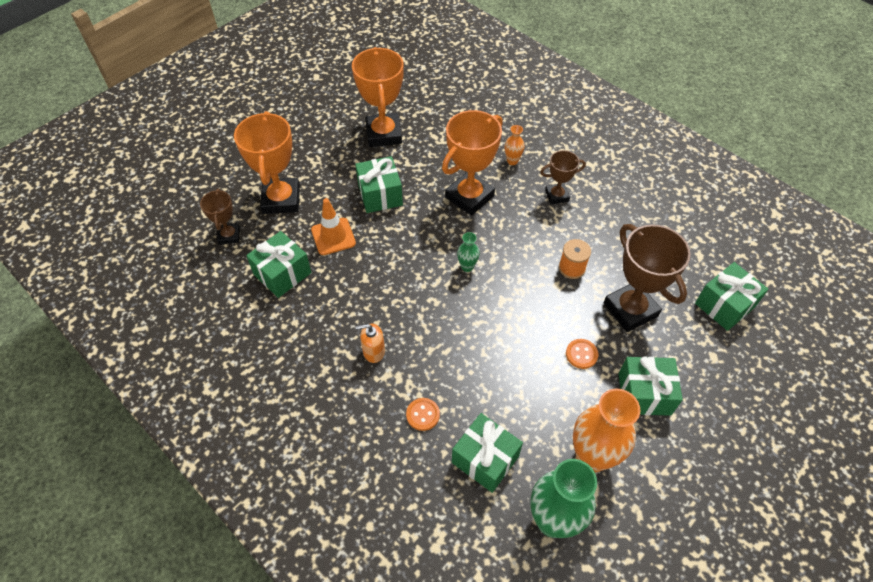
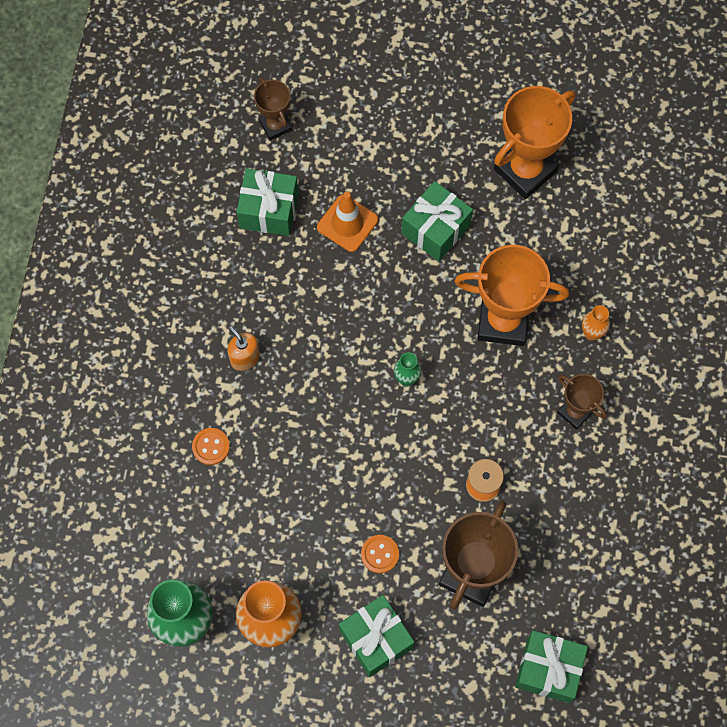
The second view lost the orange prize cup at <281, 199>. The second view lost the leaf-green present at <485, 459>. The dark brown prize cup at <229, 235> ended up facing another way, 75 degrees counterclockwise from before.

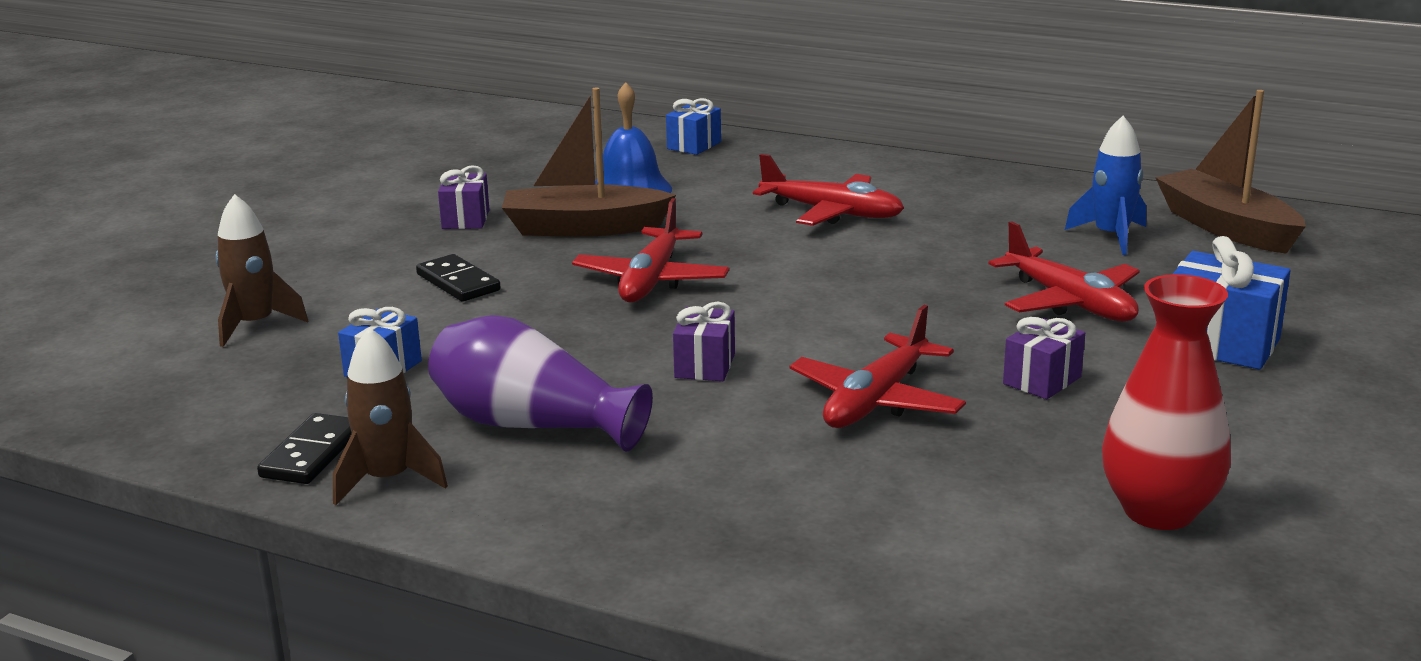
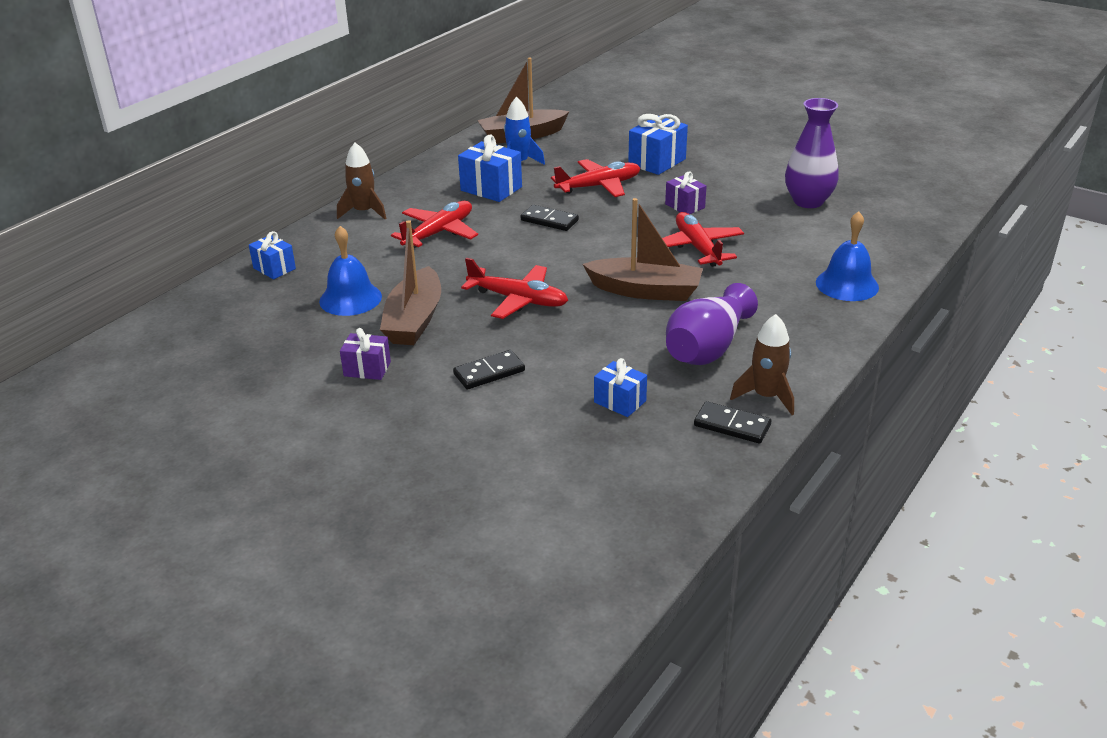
The second view gained the royal blue present at <491, 189>. The second view gained the jet-black domino at <549, 220>. The second view gained the royal blue school bell at <847, 284>. The dark brown rocket ended up elsewhere, having gone from <255, 325> to <364, 212>. Where the royal purple present stood at <705, 366>, the dark brown boat came to stand at <645, 291>. What was the crimson vase at <1158, 511> turned into the royal purple vase at <808, 201>. The crimson plane at <876, 400> ended up facing another way, 150 degrees counterclockwise from before.

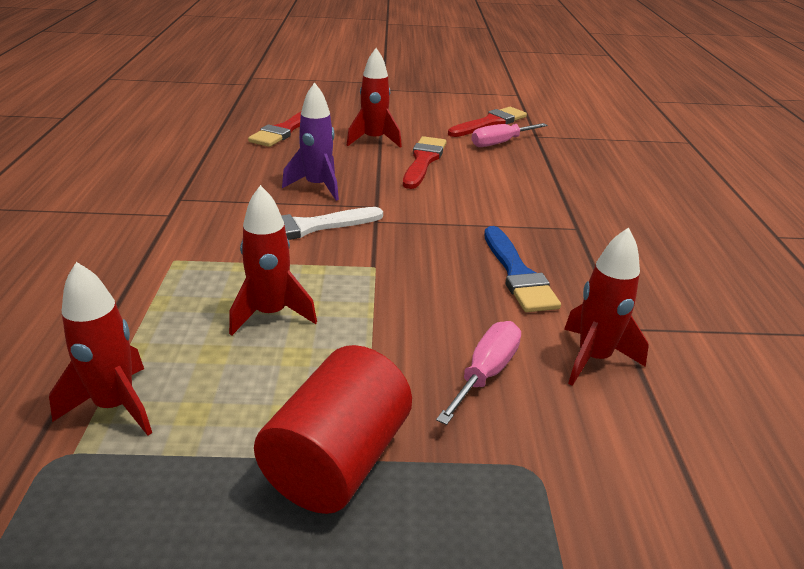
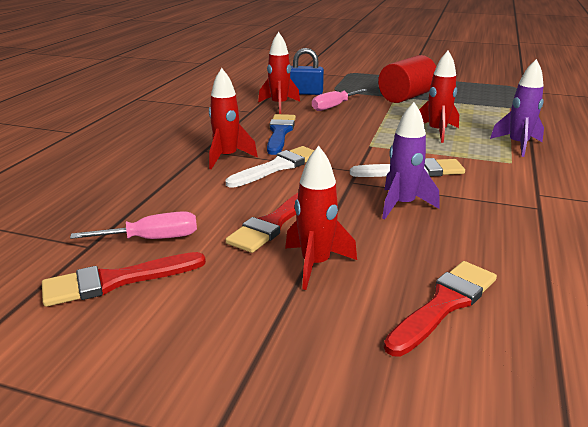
The second view gained the white paintbrush at <277, 167>. The second view gained the royal blue small lock at <305, 93>. The second view gained the royal purple rocket at <518, 145>. The crimson rocket ended up elsewhere, having gone from <115, 406> to <227, 157>.

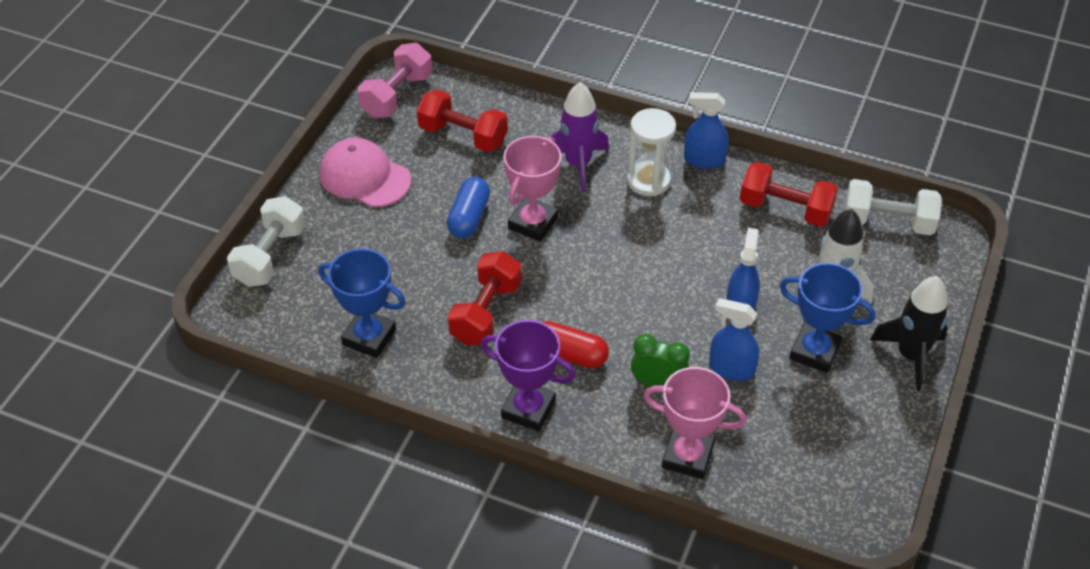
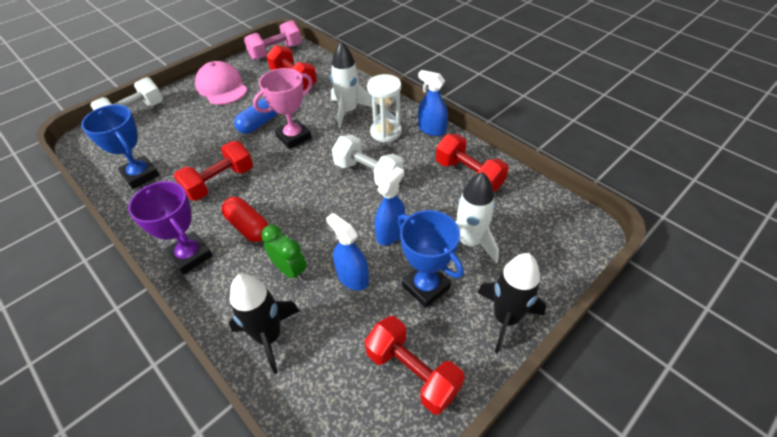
The second view gained the crimson dumbbell at <412, 372>. The white dumbbell ended up elsewhere, having gone from <887, 222> to <368, 173>. Where the rose-pink prize cup stood at <687, 456>, the jet-black rocket came to stand at <269, 336>. What was the royal purple rocket at <577, 164> turned into the white rocket at <348, 111>.

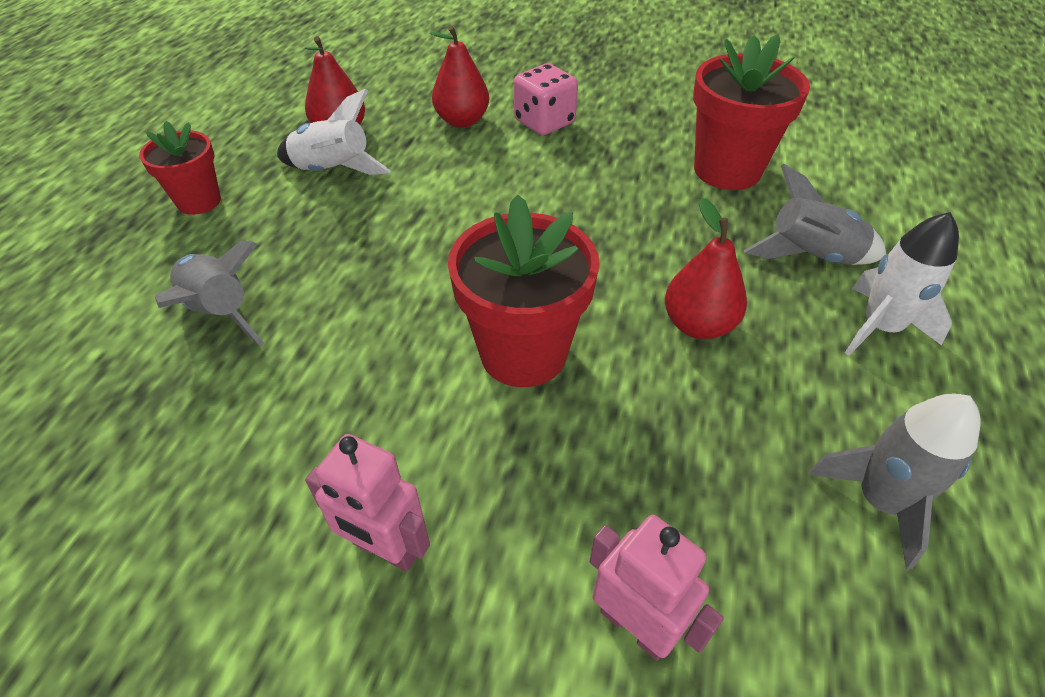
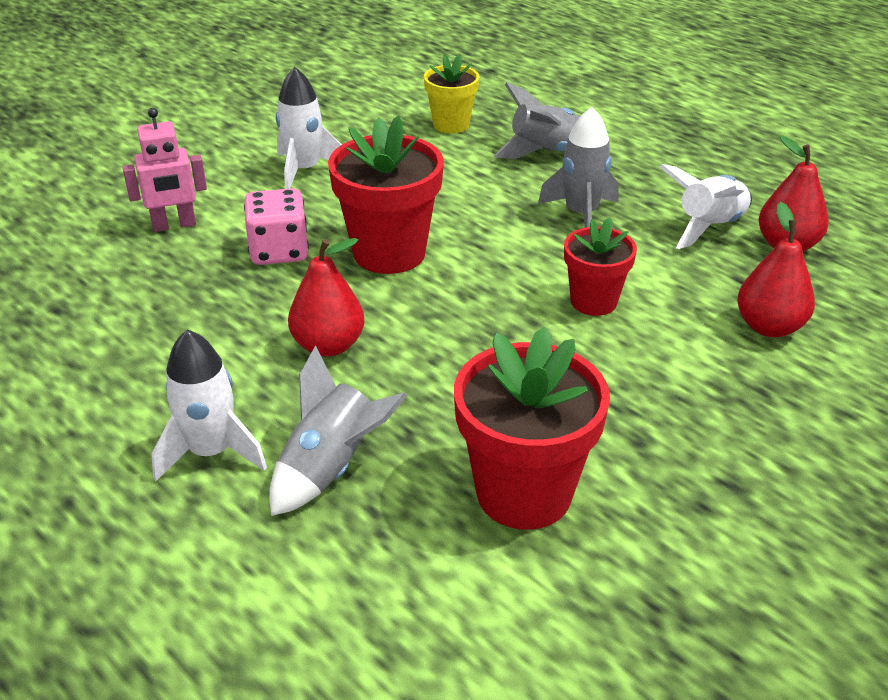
The second view gained the yellow flower pot at <451, 125>. The crimson flower pot ended up elsewhere, having gone from <199, 201> to <593, 301>. The rose-pink die ended up elsewhere, having gone from <544, 122> to <279, 251>. The gray rocket ended up elsewhere, having gone from <879, 501> to <581, 214>. Where the rose-pink toy robot stood at <385, 549>, the white rocket came to stand at <304, 170>.

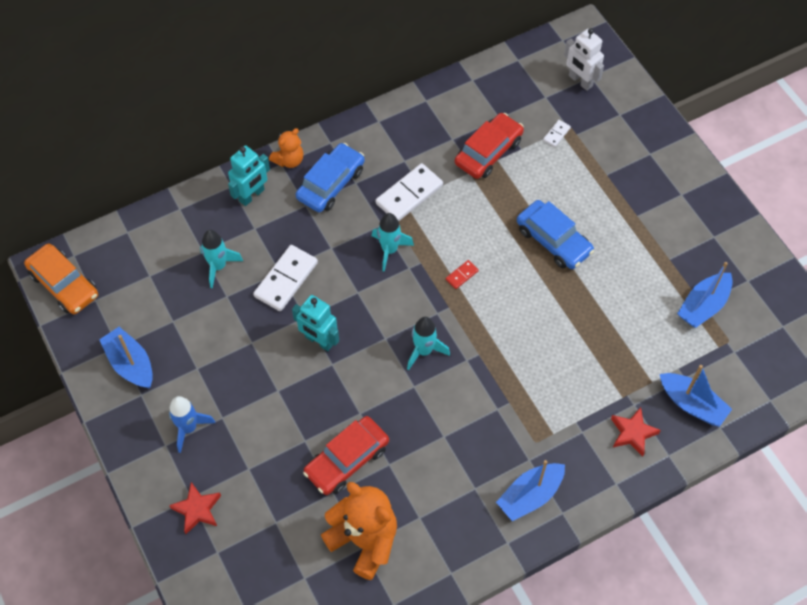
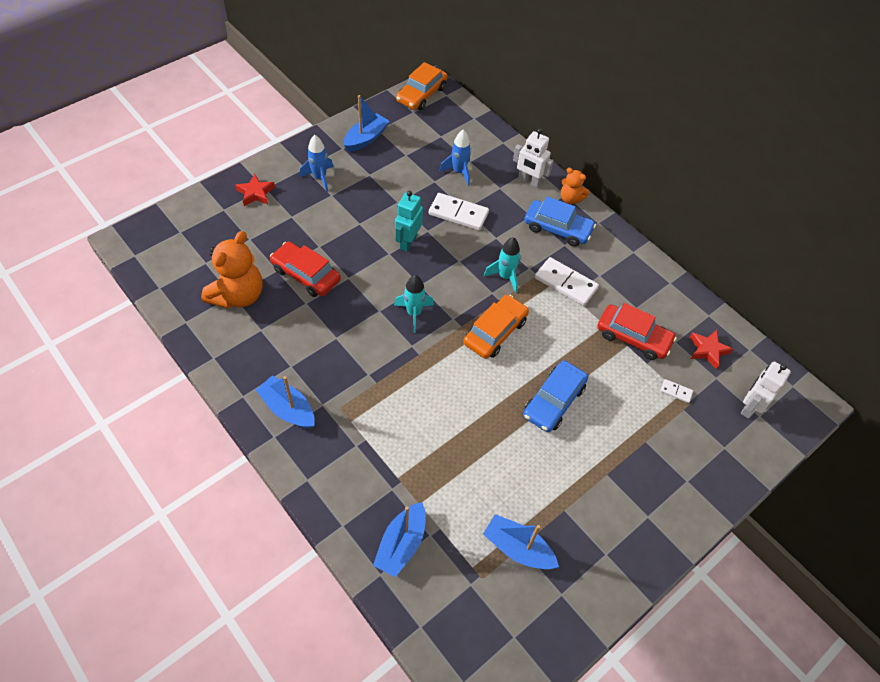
The crimson star ended up elsewhere, having gone from <632, 433> to <708, 350>. Where the crimson domino stood at <462, 275>, the orange automobile came to stand at <495, 332>. What was the turquoise rocket at <218, 266> turned into the royal blue rocket at <459, 172>. What was the turquoise toy robot at <252, 195> turned into the white toy robot at <529, 181>.

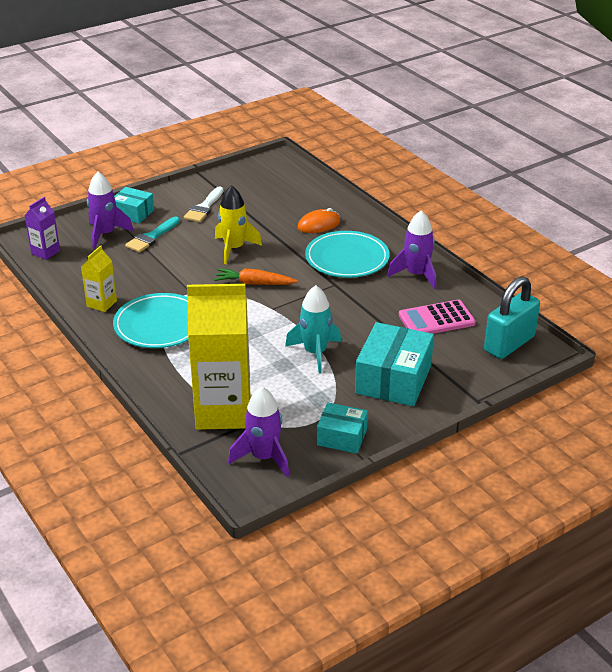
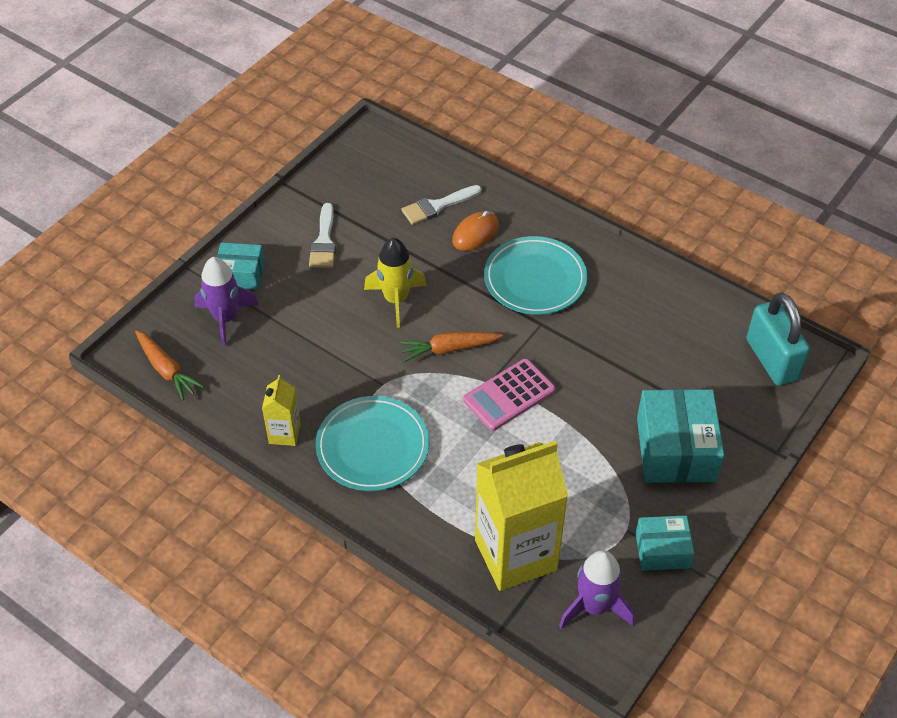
The second view lost the turquoise paintbrush at <151, 237>. The second view lost the turquoise rocket at <315, 353>. The second view lost the royal purple rocket at <416, 275>. The second view gained the white paintbrush at <437, 206>. The rose-pink pocket calculator ended up elsewhere, having gone from <436, 319> to <509, 395>. Where the royal purple milk carton stood at <45, 252>, the orange toy carrot came to stand at <166, 370>. The turquoise small lock at <509, 344> ended up facing another way, 45 degrees counterclockwise from before.

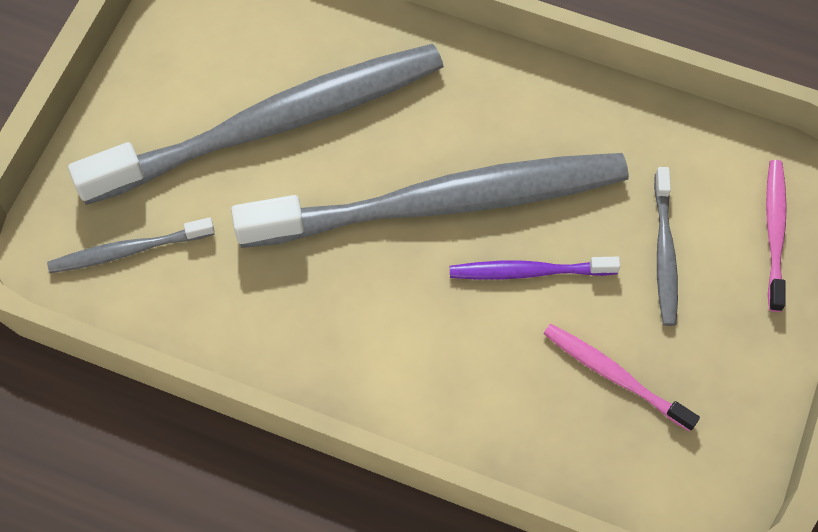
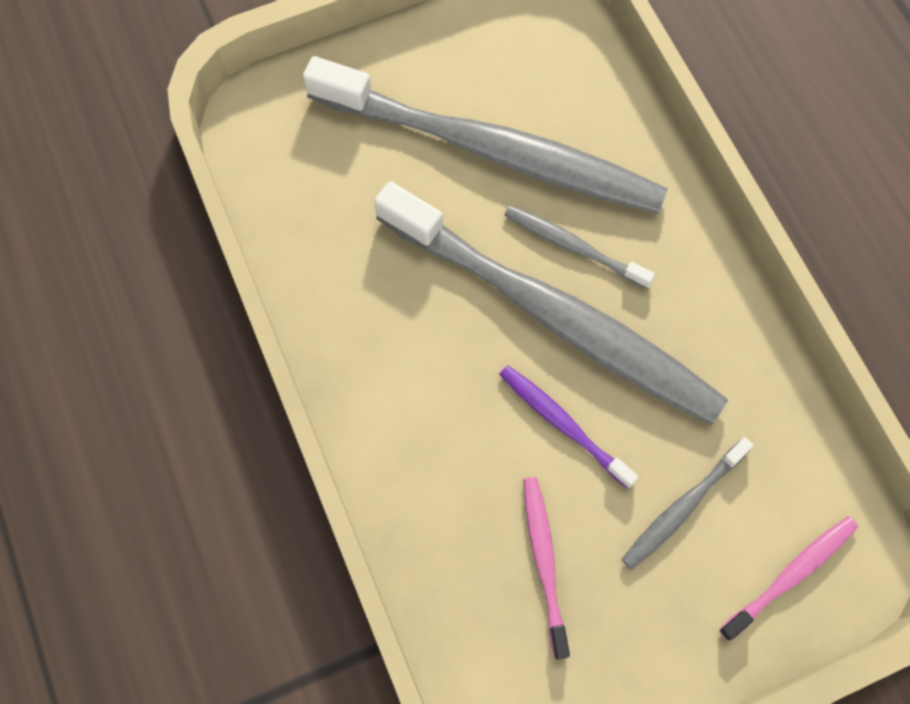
The gray toothbrush ended up elsewhere, having gone from <128, 250> to <573, 246>.

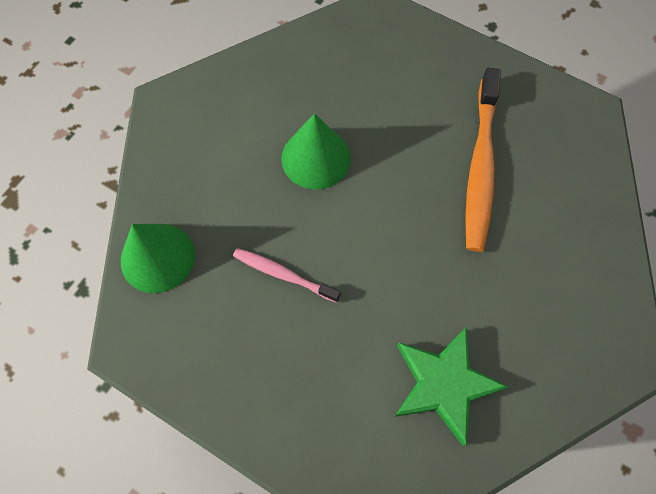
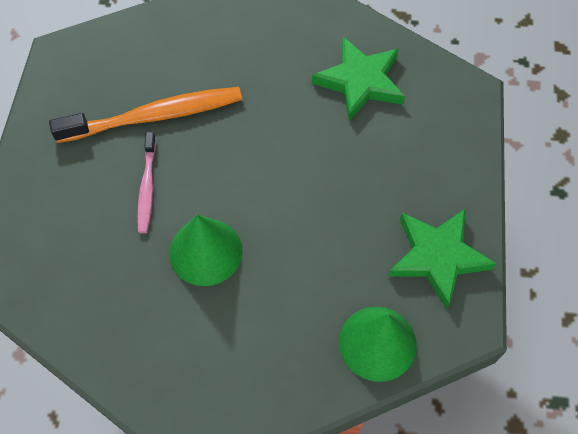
The second view gained the leaf-green star at <437, 257>. The rose-pink toothbrush ended up elsewhere, having gone from <283, 274> to <147, 187>.

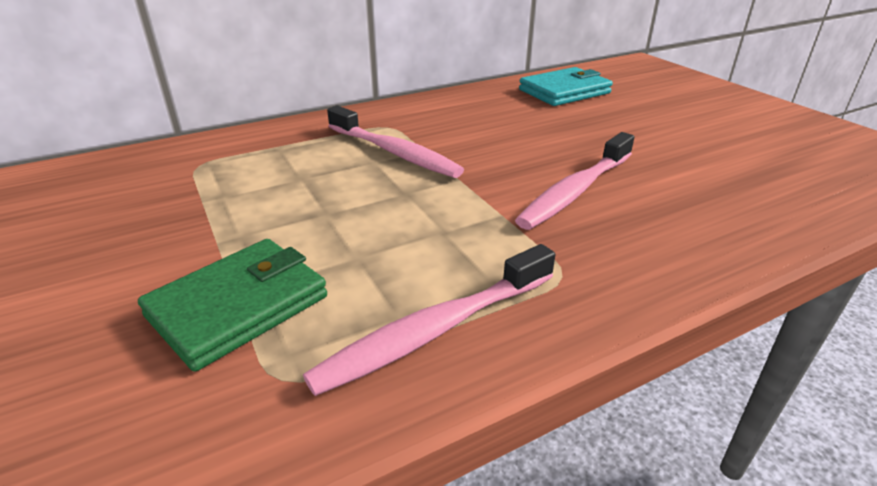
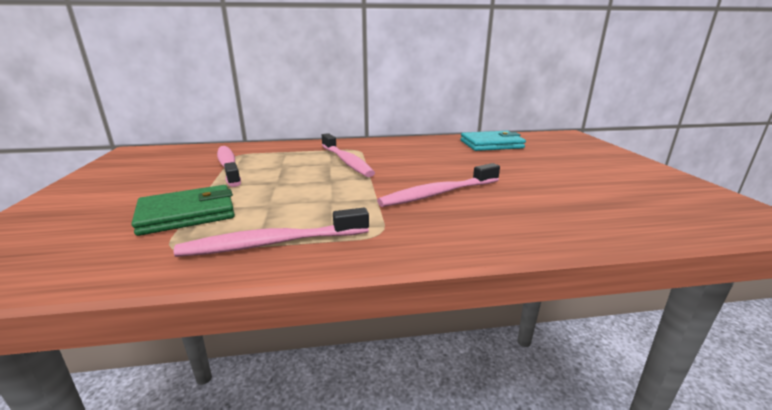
The second view gained the rose-pink toothbrush at <228, 166>.

